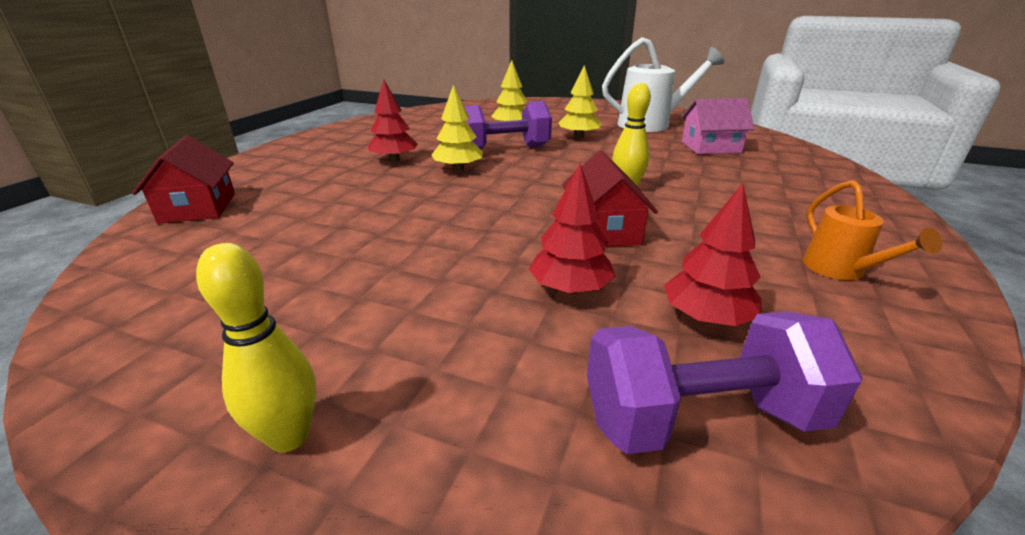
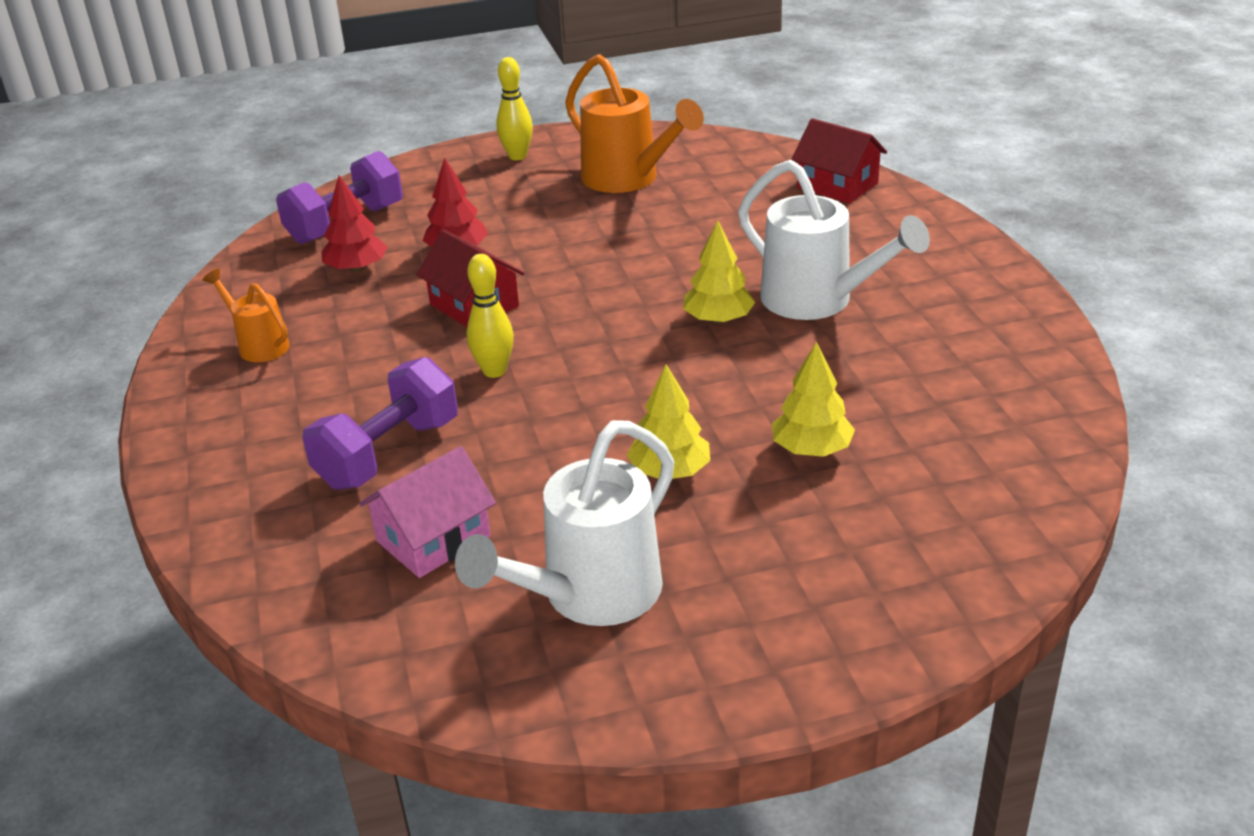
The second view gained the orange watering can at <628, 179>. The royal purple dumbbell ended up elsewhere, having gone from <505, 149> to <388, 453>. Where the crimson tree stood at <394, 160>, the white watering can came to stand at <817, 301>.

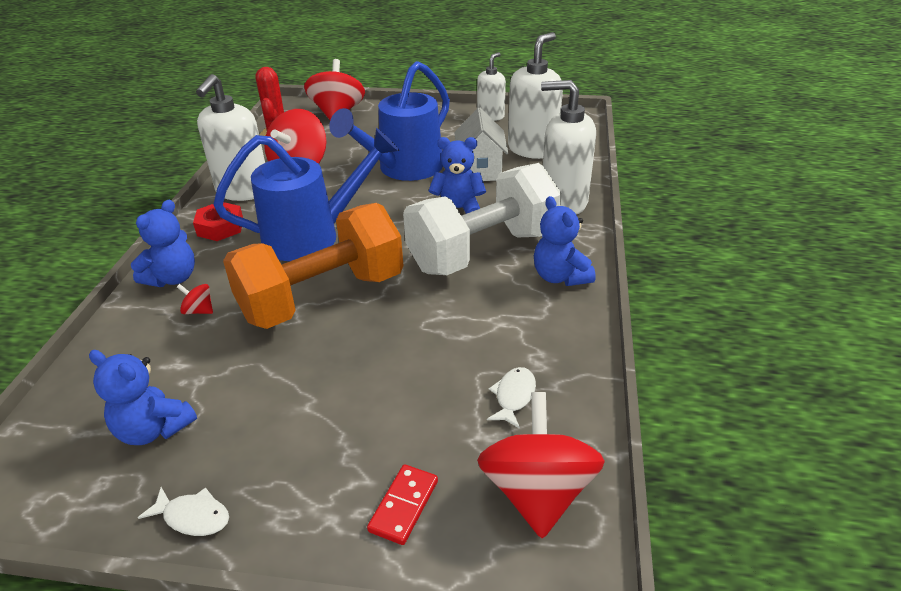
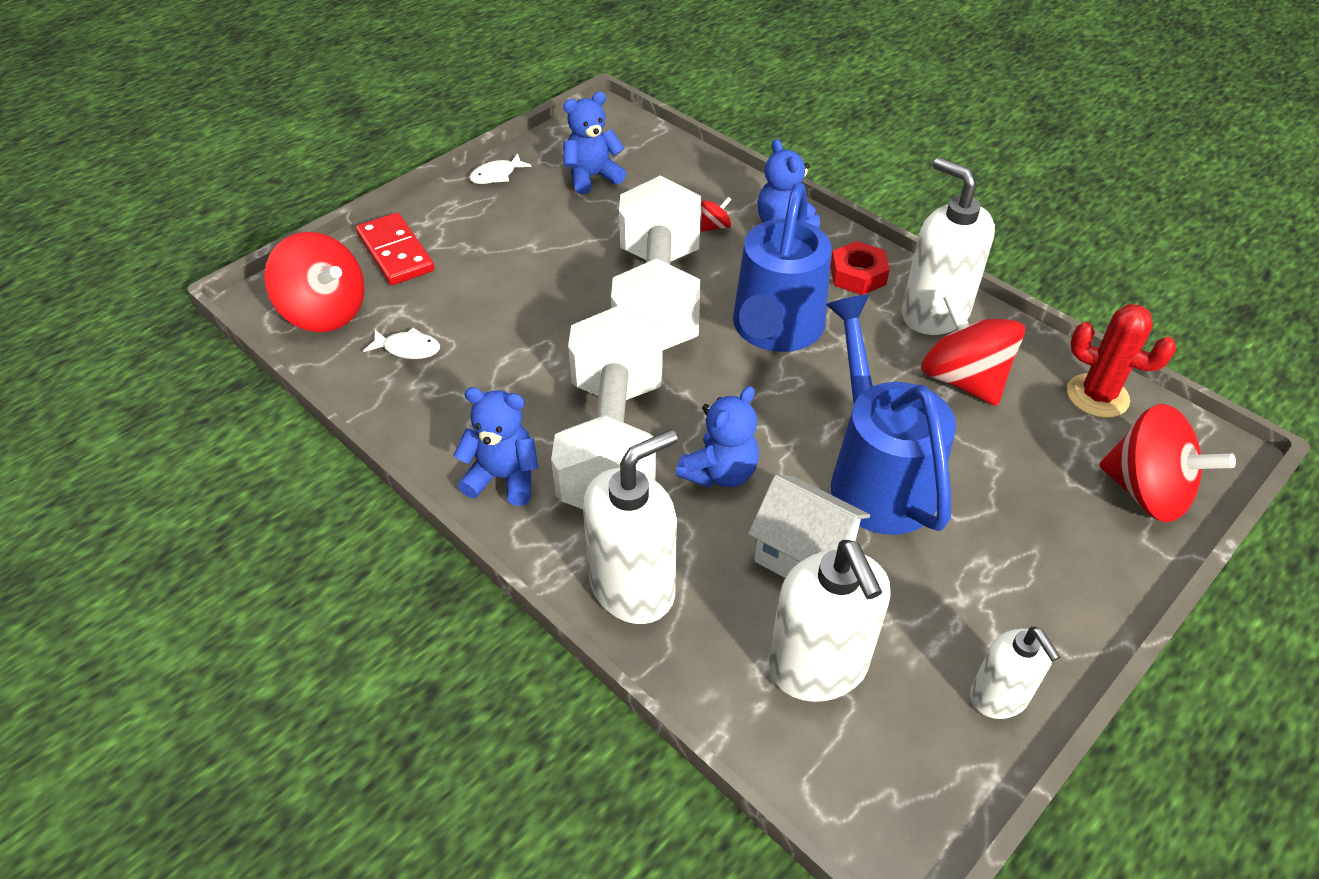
What was the orange dumbbell at <322, 297> turned into the white dumbbell at <658, 299>. The white fish figure at <513, 396> ended up facing another way, 45 degrees counterclockwise from before. The size of the crimson domino at <404, 506> changed by a factor of 1.55.

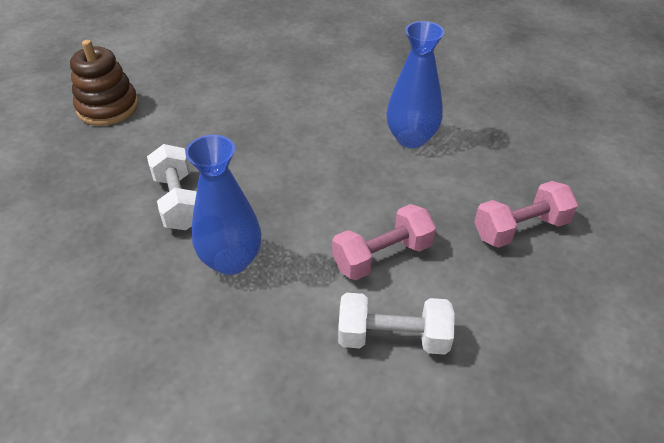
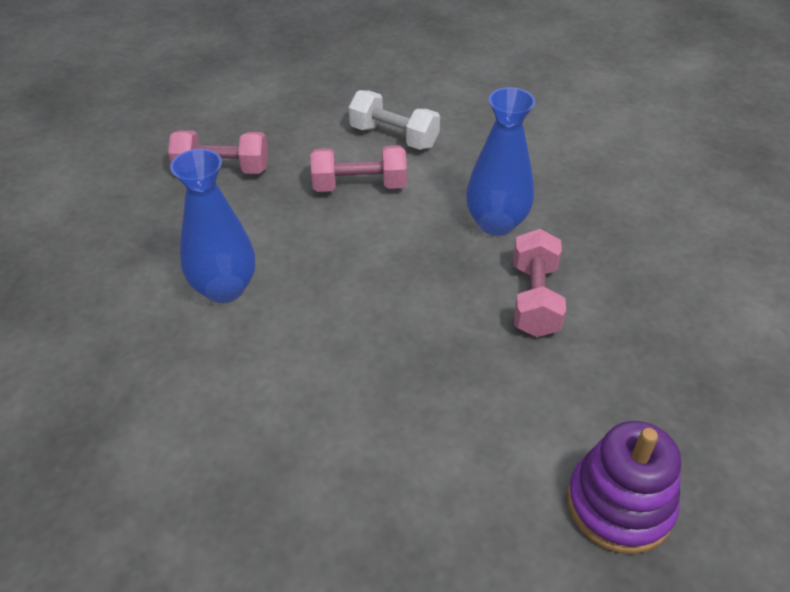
What was the dark brown stacking rings at <108, 107> turned into the royal purple stacking rings at <619, 505>. What was the white dumbbell at <178, 201> turned into the rose-pink dumbbell at <534, 299>.

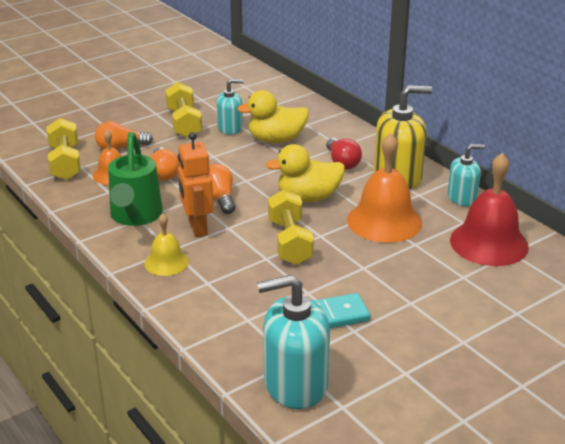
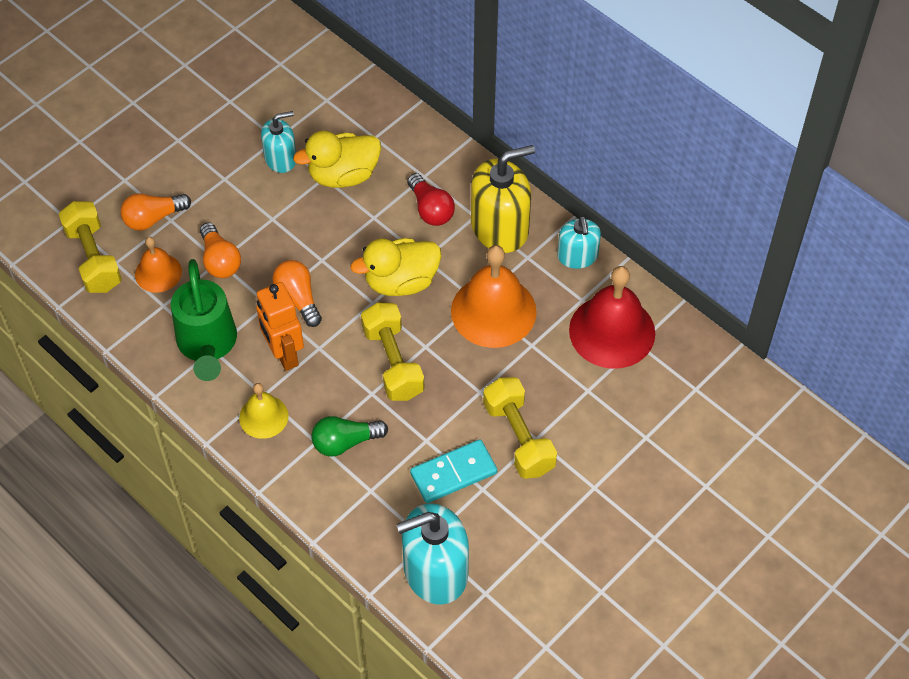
The second view gained the leaf-green bulb at <345, 442>. The yellow dumbbell ended up elsewhere, having gone from <184, 123> to <518, 437>. The turquoise pump bottle at <462, 198> ended up facing another way, 105 degrees clockwise from before.

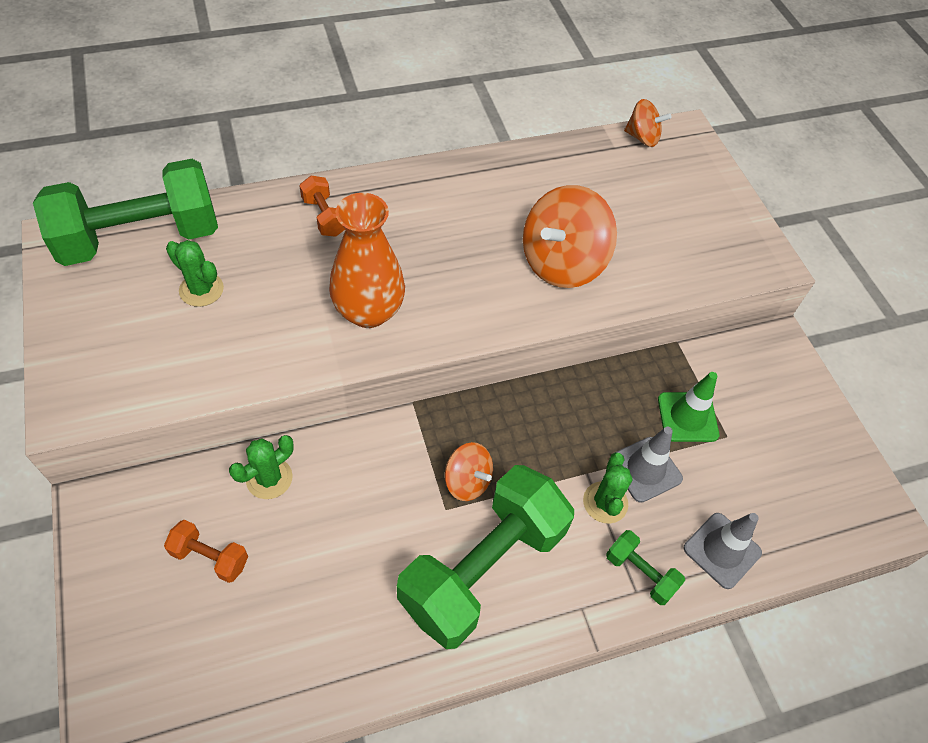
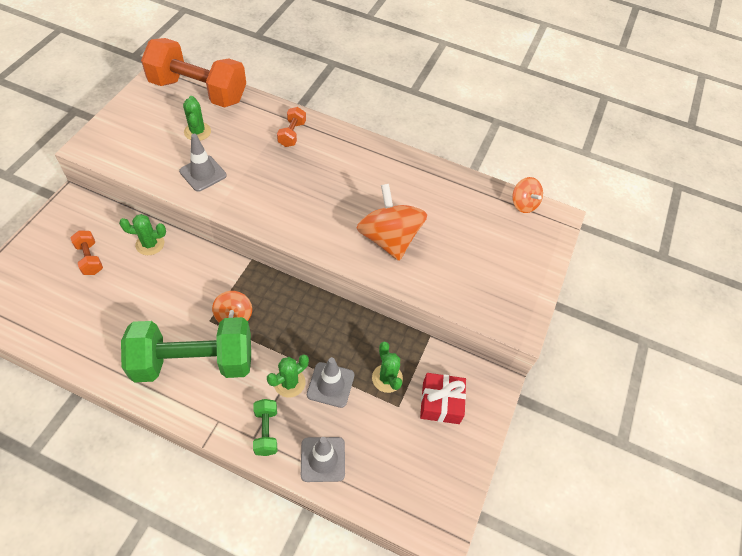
The second view lost the orange vase at <369, 311>. The second view gained the gray safety cone at <203, 173>. The second view gained the crimson present at <441, 403>. Where the leaf-green safety cone stood at <687, 417>, the leaf-green prickly plant came to stand at <387, 378>. What was the leaf-green dumbbell at <141, 238> turned into the orange dumbbell at <198, 91>. The orange toy top at <562, 263> ended up facing another way, 75 degrees clockwise from before.

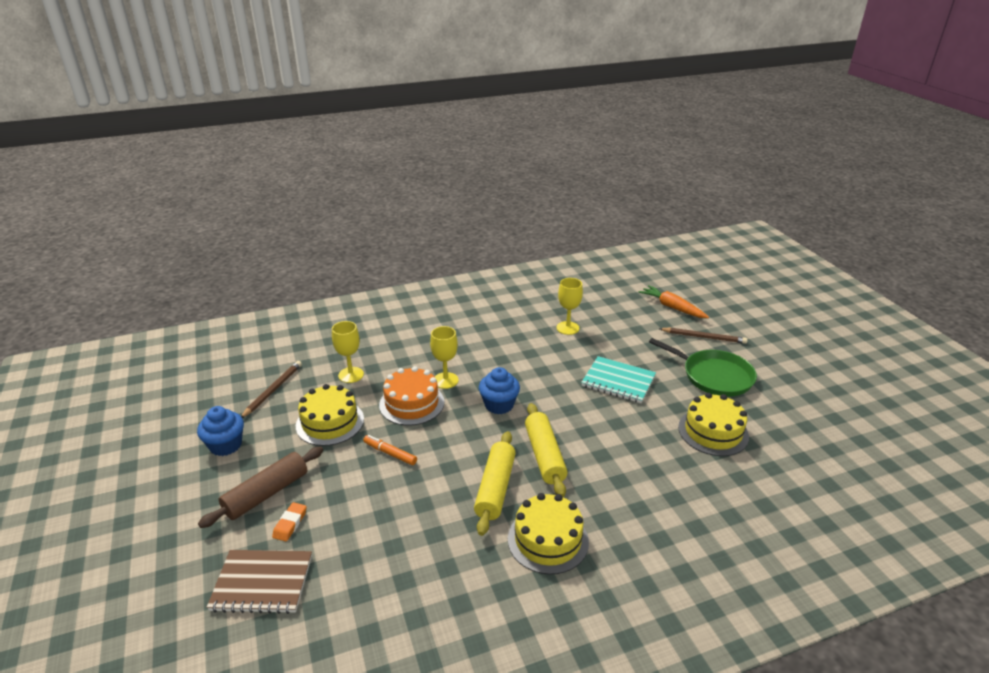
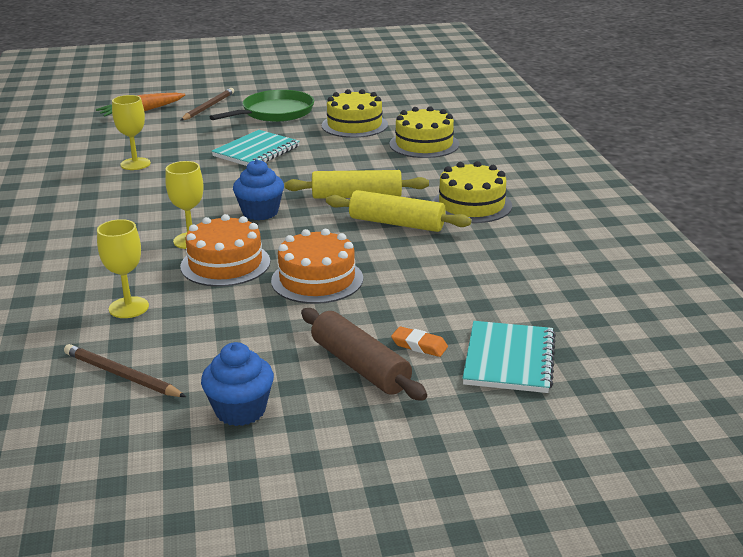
The yellow gateau ended up elsewhere, having gone from <330, 422> to <424, 144>. Where the orange marker pen stood at <390, 453>, the orange gateau came to stand at <317, 280>. What was the dark brown notepad at <262, 583> turned into the turquoise notepad at <509, 359>.

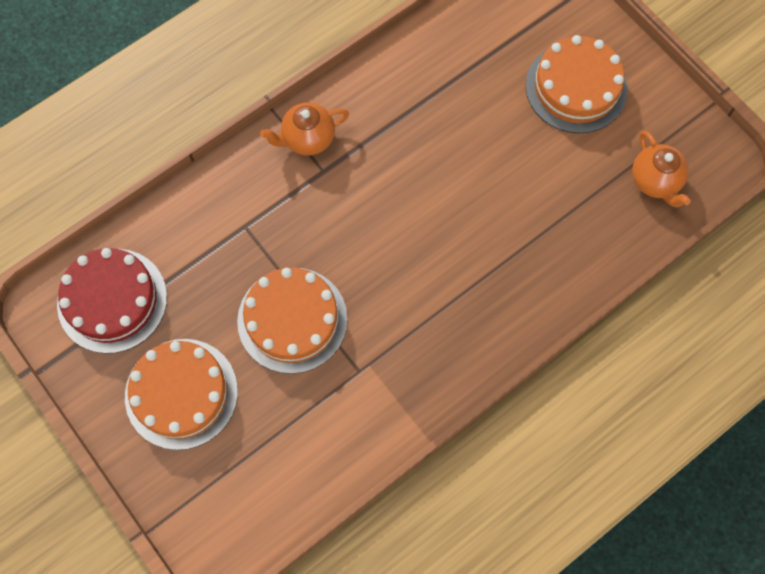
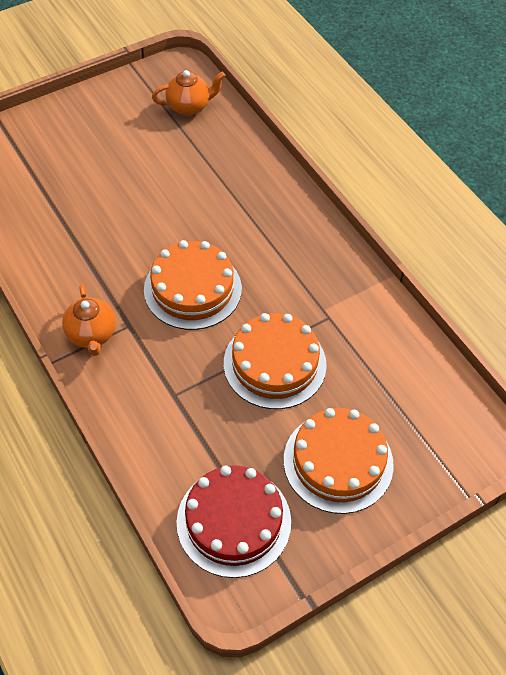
The orange gateau ended up elsewhere, having gone from <576, 87> to <192, 289>.

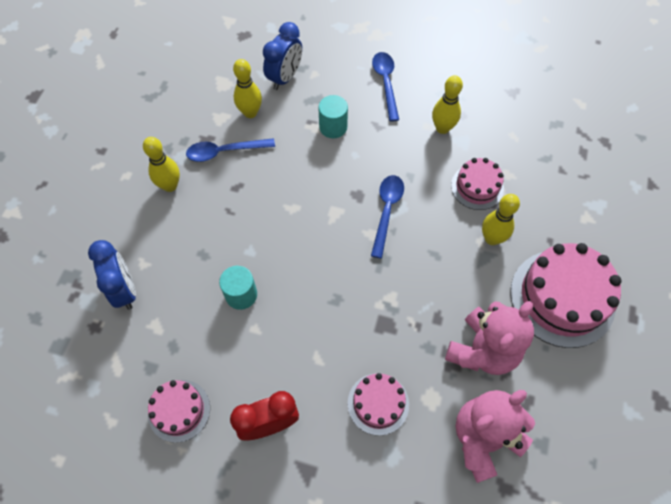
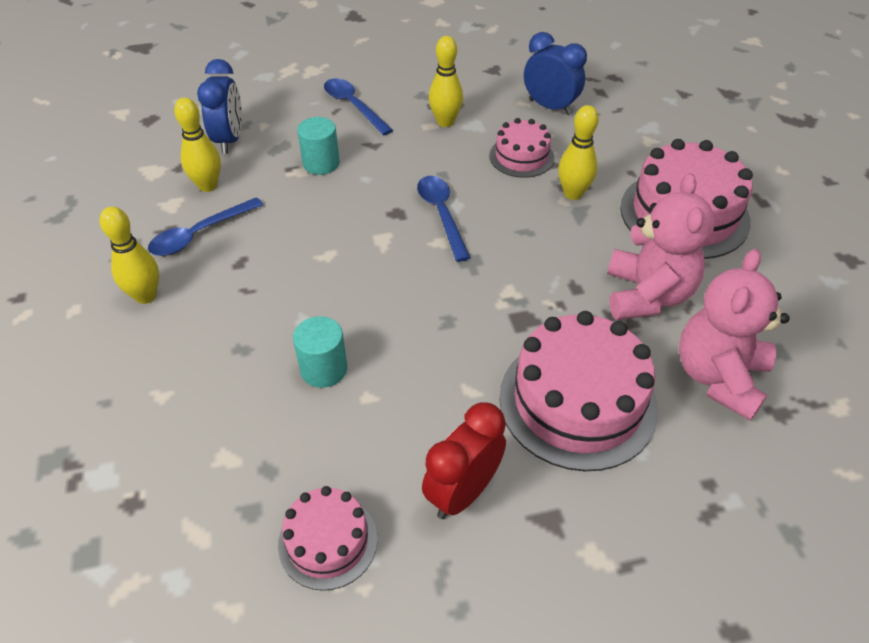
The royal blue alarm clock ended up elsewhere, having gone from <125, 290> to <550, 107>. The size of the rose-pink gateau at <378, 403> changed by a factor of 1.81.

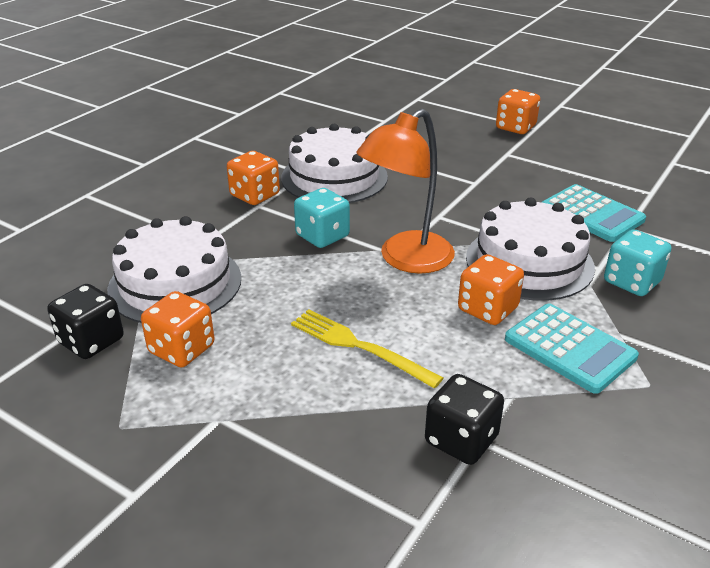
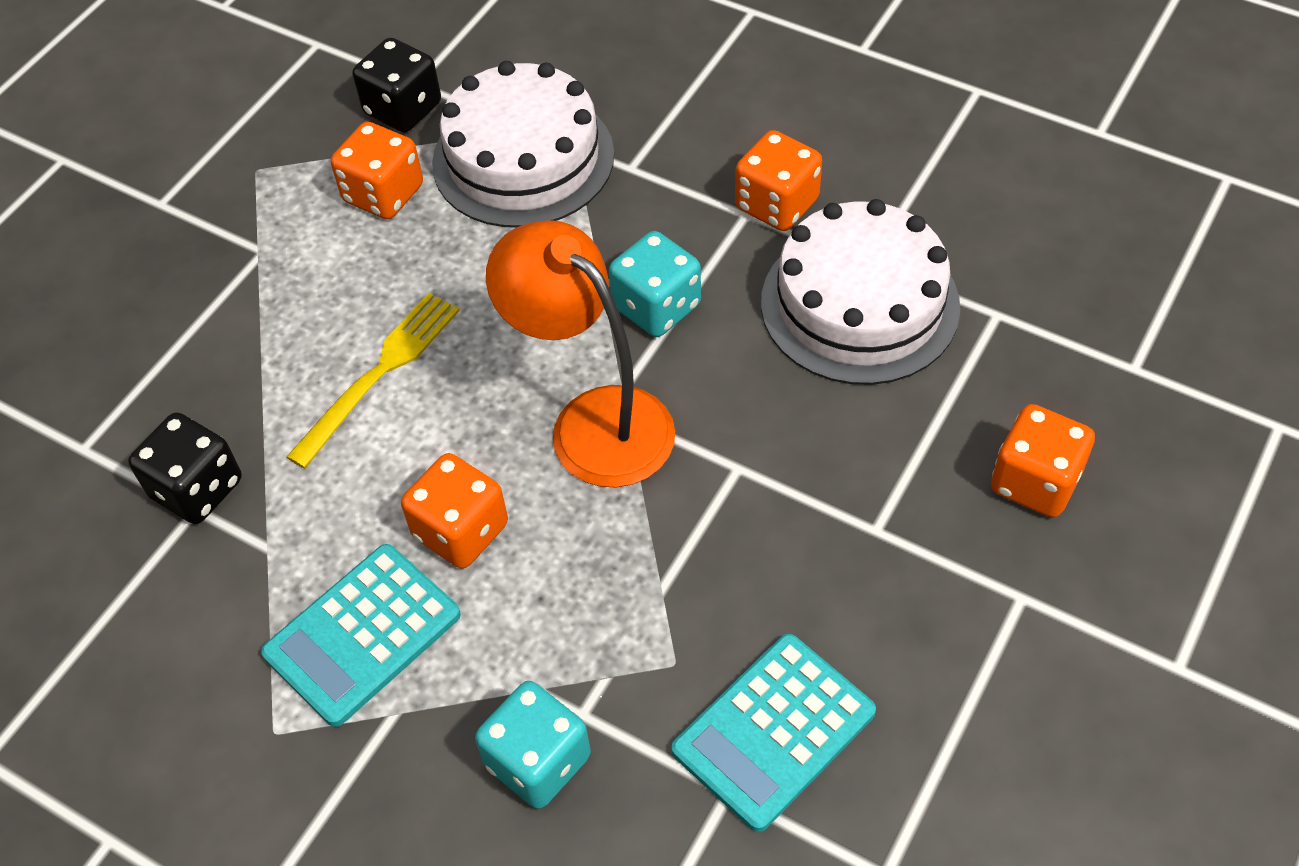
The second view lost the white gateau at <529, 262>. The orange die ended up elsewhere, having gone from <515, 127> to <1035, 481>.

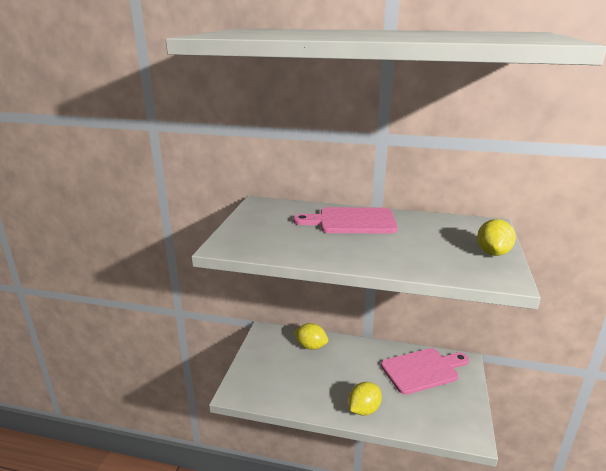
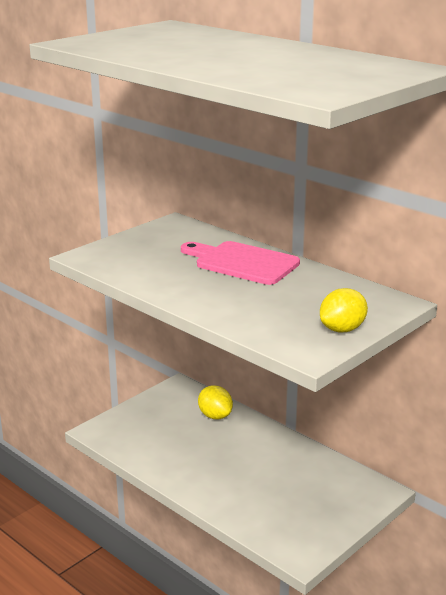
The second view lost the yellow lemon at <364, 409>. The second view lost the rose-pink cutting board at <422, 370>.

